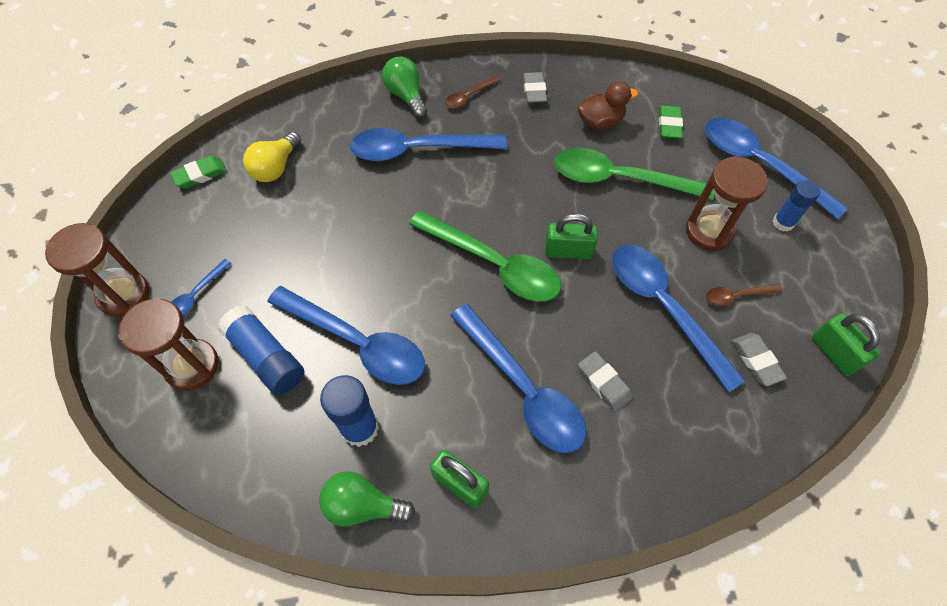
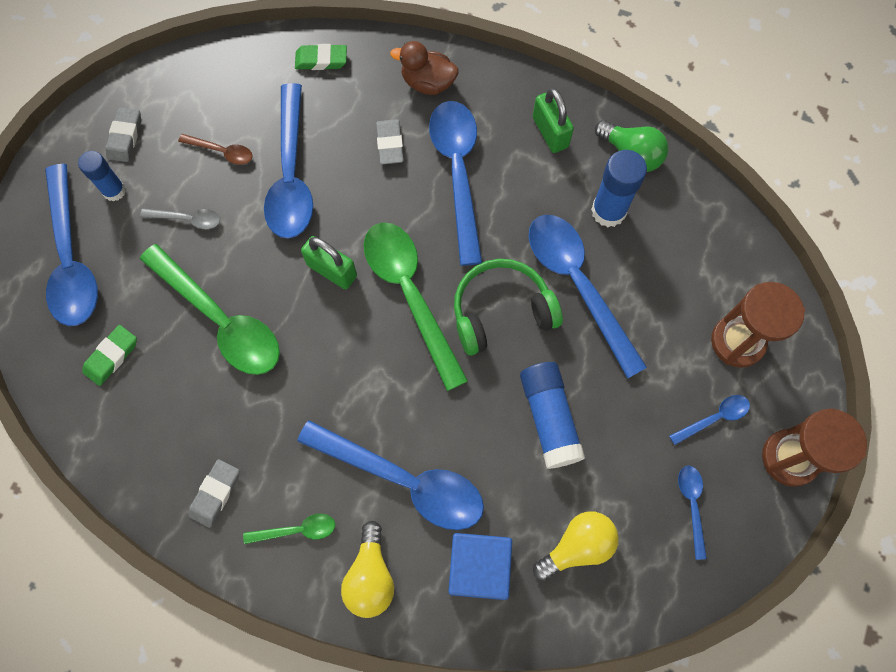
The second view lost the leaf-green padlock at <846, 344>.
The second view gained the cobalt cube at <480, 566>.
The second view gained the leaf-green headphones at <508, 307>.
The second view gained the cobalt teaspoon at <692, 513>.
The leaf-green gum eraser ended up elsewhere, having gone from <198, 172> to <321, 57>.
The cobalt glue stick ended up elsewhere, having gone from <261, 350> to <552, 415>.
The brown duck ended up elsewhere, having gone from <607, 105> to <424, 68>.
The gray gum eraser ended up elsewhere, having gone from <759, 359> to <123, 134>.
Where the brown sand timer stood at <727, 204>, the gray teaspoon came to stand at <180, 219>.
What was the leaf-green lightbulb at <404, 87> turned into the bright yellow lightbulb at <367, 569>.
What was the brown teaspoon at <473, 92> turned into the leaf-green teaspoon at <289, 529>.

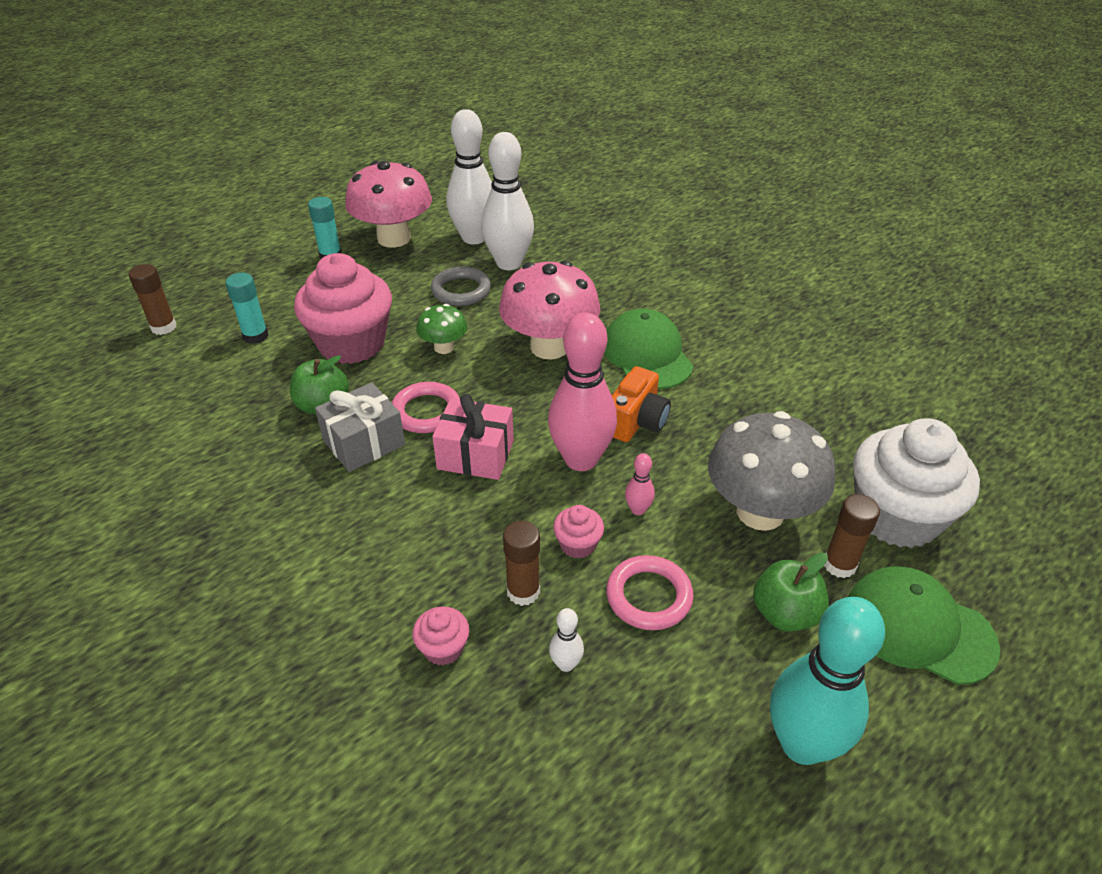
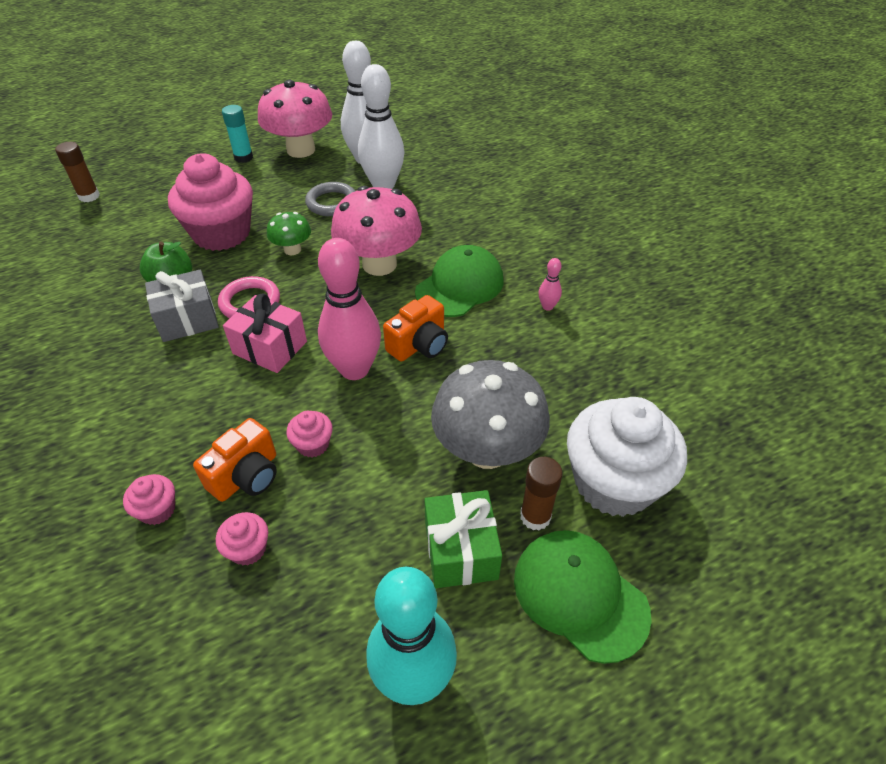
The second view lost the turquoise glue stick at <247, 308>.
The second view lost the rose-pink torus at <650, 592>.
The rose-pink tenpin ended up elsewhere, having gone from <640, 484> to <550, 284>.
Where the brown glue stick stood at <521, 563>, the bright orange photo camera came to stand at <235, 460>.
Where the snow-white tenpin stood at <566, 640>, the rose-pink fairy cake came to stand at <242, 538>.
Where the leaf-green toy apple stood at <791, 592>, the leaf-green present came to stand at <463, 539>.
The leaf-green peaked cap at <648, 349> ended up facing another way, 45 degrees clockwise from before.

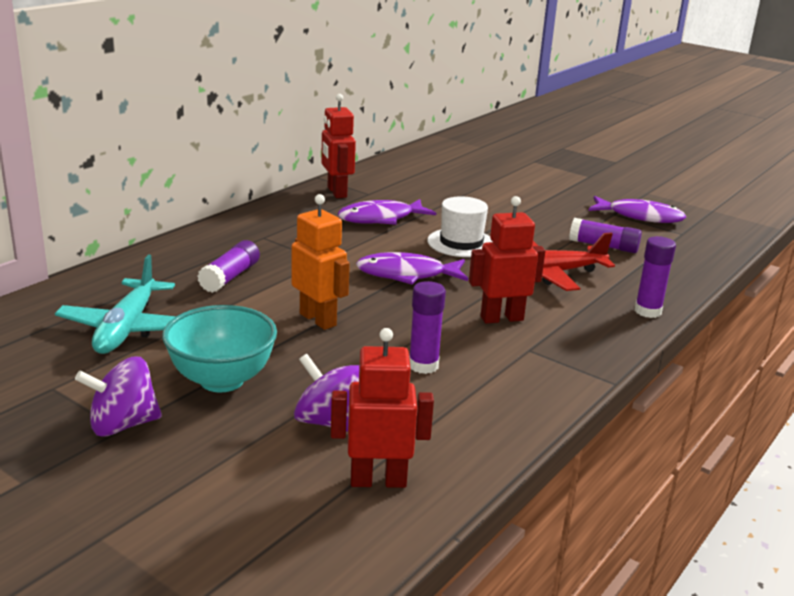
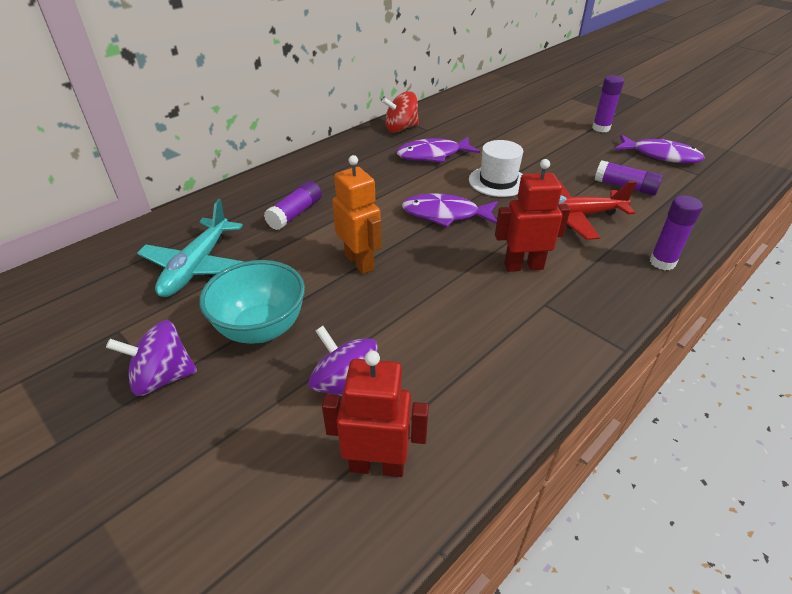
The violet glue stick ended up elsewhere, having gone from <427, 327> to <608, 103>.
Where the red robot stood at <338, 146>, the red whirligig came to stand at <400, 112>.

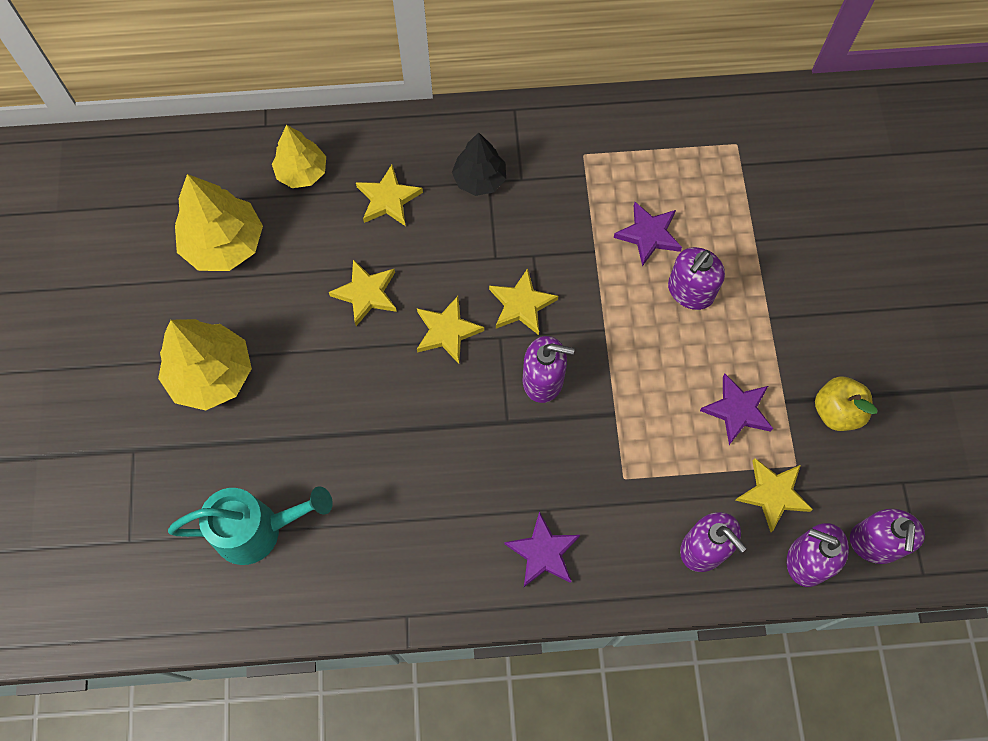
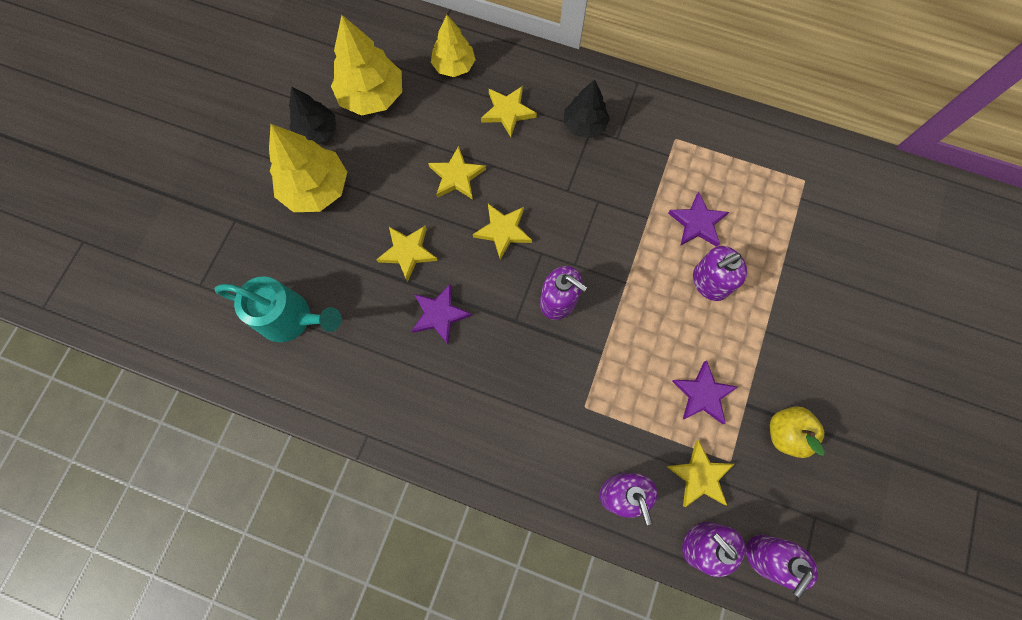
The second view gained the black tree at <312, 115>.
The bright yellow star ended up elsewhere, having gone from <523, 301> to <407, 253>.
The violet star ended up elsewhere, having gone from <542, 549> to <441, 314>.

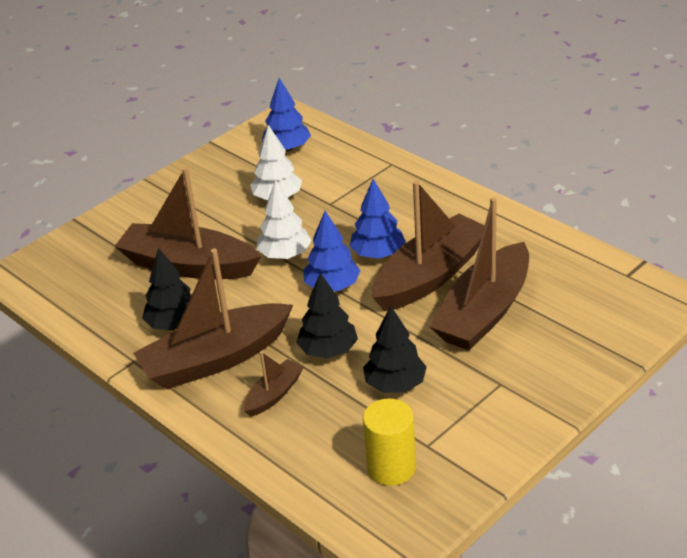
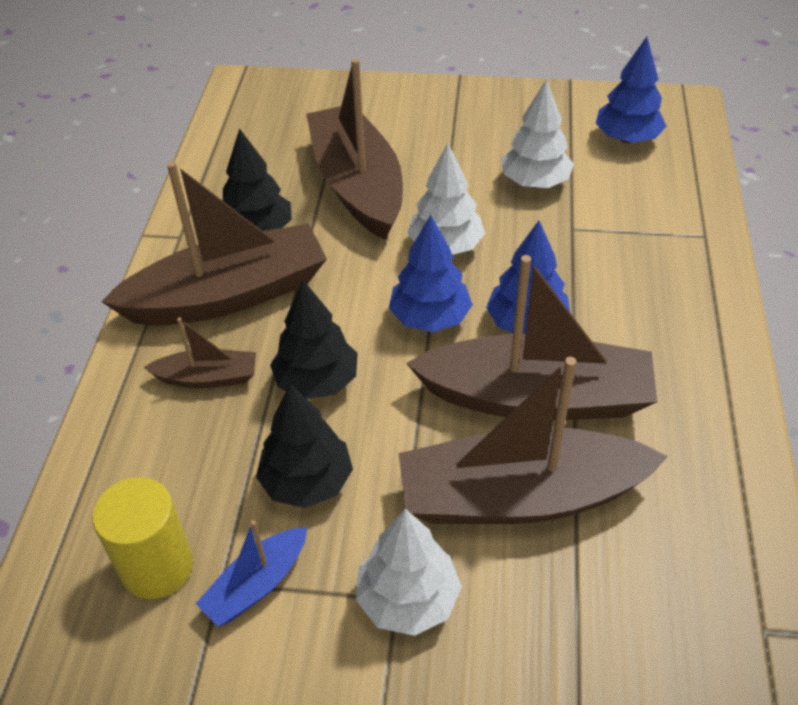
The second view gained the cobalt toy boat at <251, 573>.
The second view gained the snow-white tree at <409, 572>.
The brown toy boat at <213, 319> ended up facing another way, 135 degrees clockwise from before.

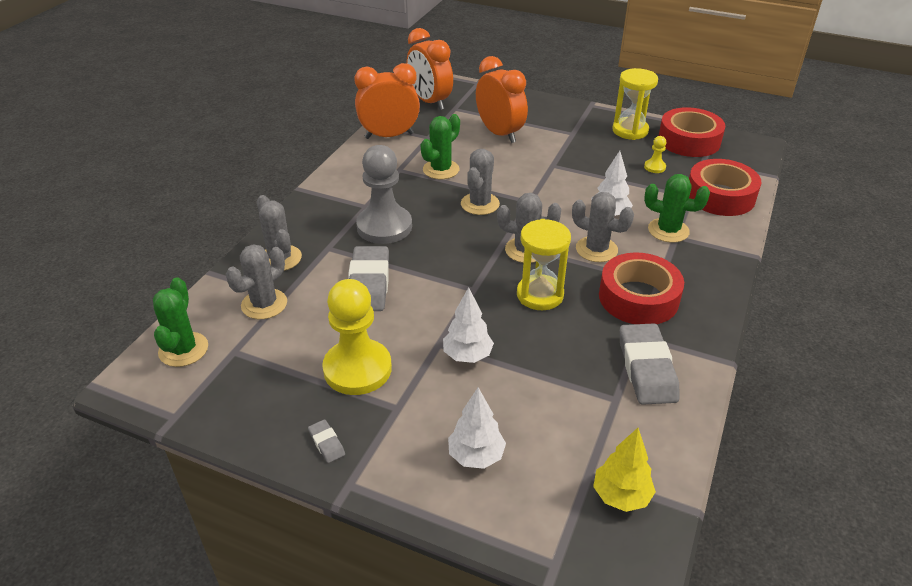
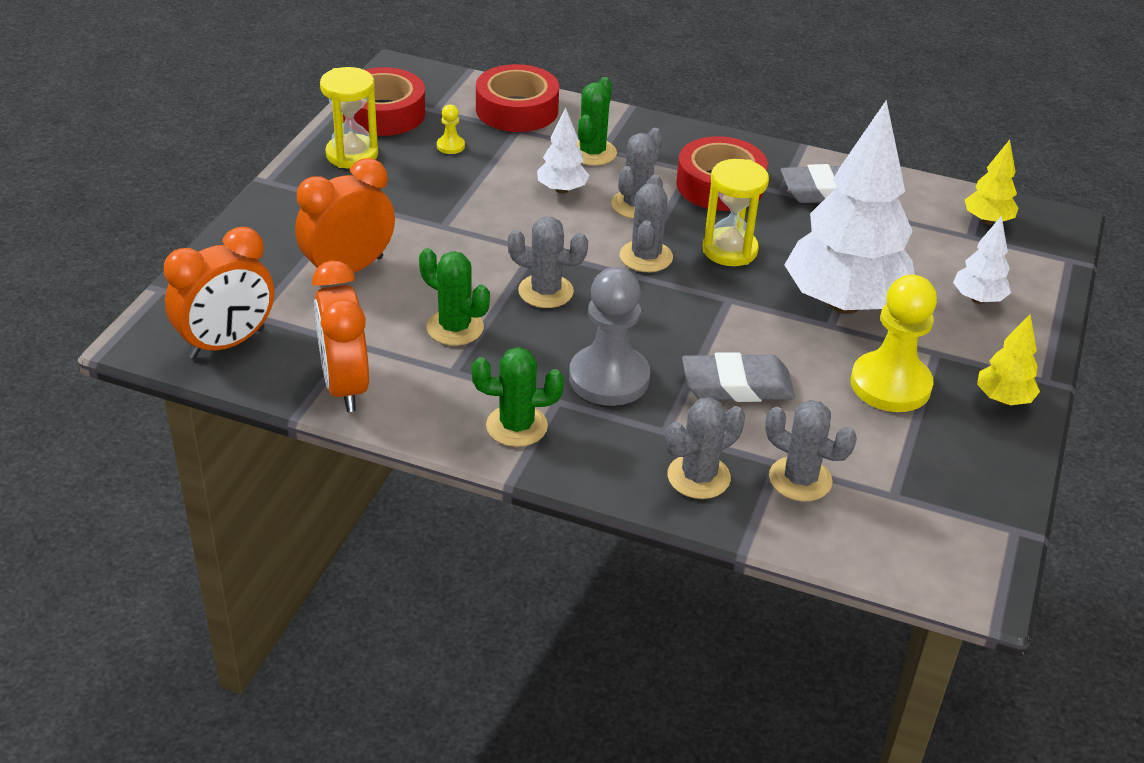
The leaf-green saguaro cactus ended up elsewhere, having gone from <180, 322> to <518, 397>.
Where the gray gum eraser stood at <326, 441>, the bright yellow tree came to stand at <1008, 359>.
The size of the snow-white tree at <468, 325> changed by a factor of 2.26.

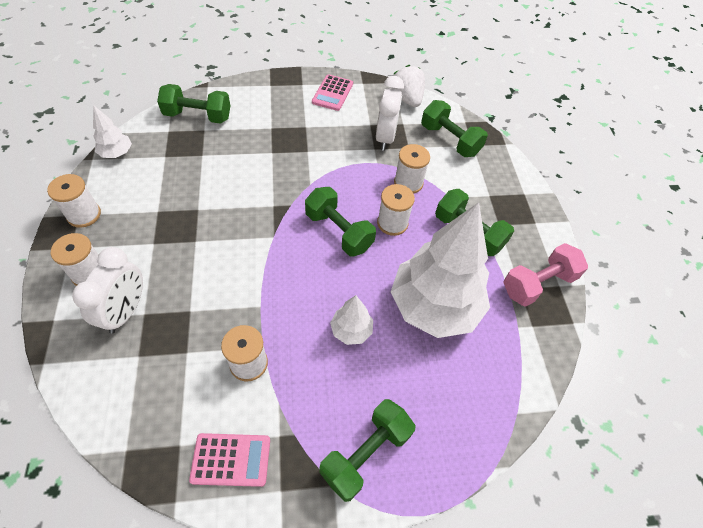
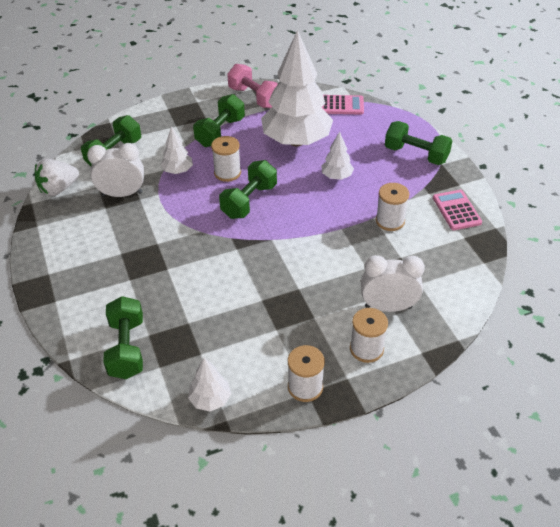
The rose-pink adding machine ended up elsewhere, having gone from <332, 92> to <343, 105>.
Where the snow-white reel of thread stood at <412, 169>, the snow-white tree came to stand at <176, 150>.

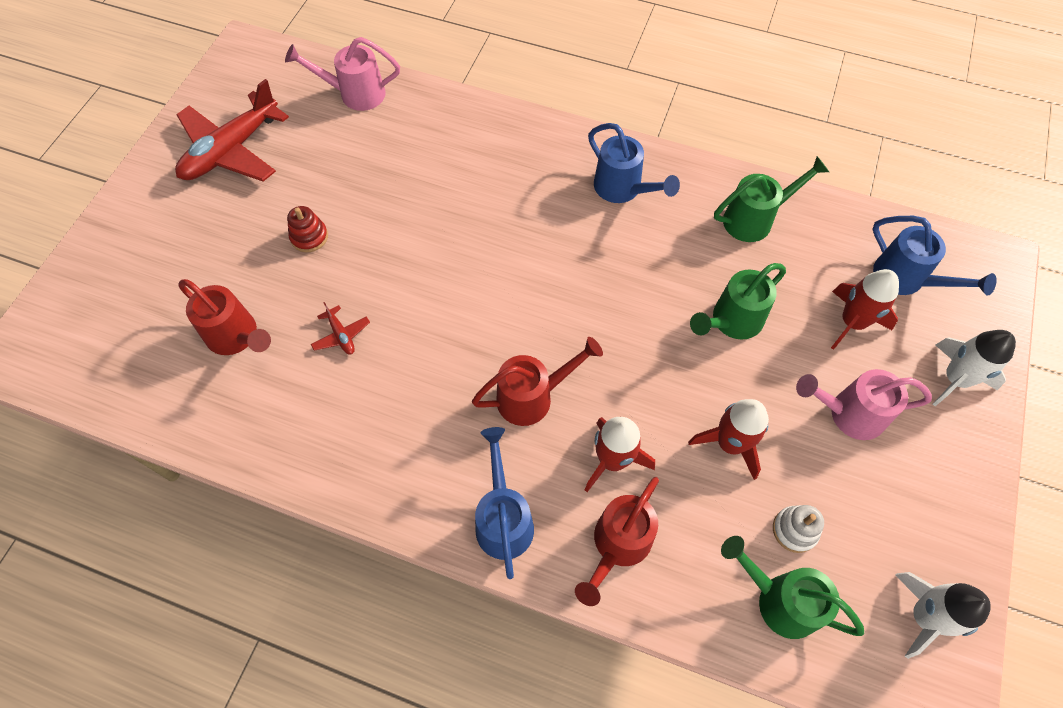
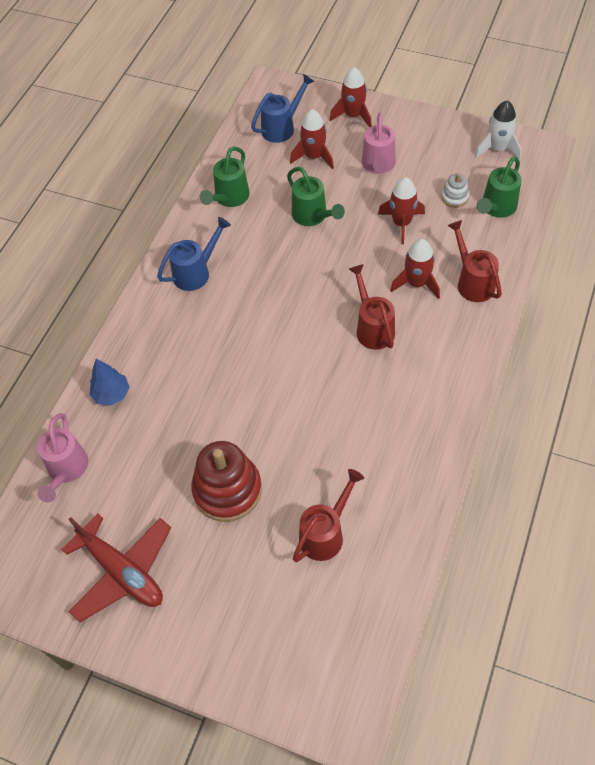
The second view lost the red toy plane at <340, 328>.
The second view lost the cobalt sprinkling can at <504, 503>.
The second view gained the cobalt tree at <109, 382>.
What was the snow-white toy rocket at <974, 368> turned into the red toy rocket at <351, 97>.
The red sprinkling can at <617, 541> ended up facing another way, 150 degrees counterclockwise from before.
The leaf-green sprinkling can at <771, 199> ended up facing another way, 135 degrees counterclockwise from before.
The size of the red stacking toy at <307, 229> changed by a factor of 2.12.

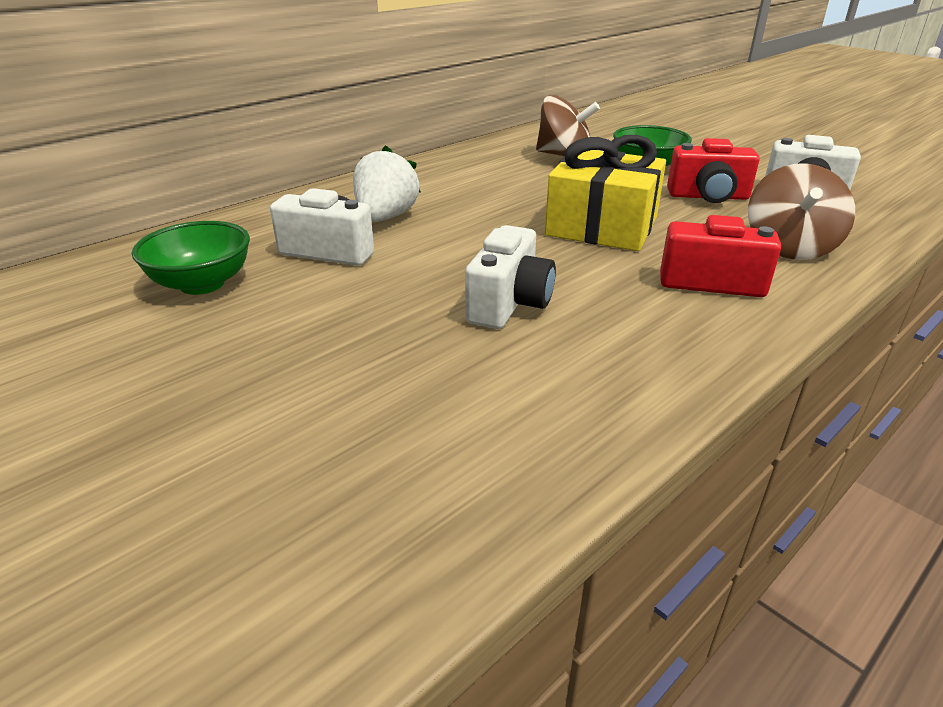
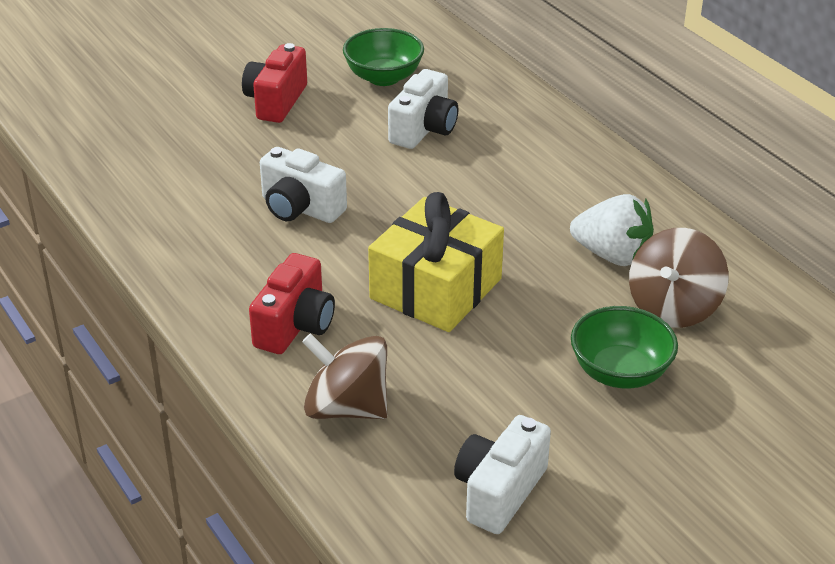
The snow-white strawberry ended up elsewhere, having gone from <387, 183> to <612, 230>.
The red photo camera ended up elsewhere, having gone from <713, 170> to <274, 83>.

